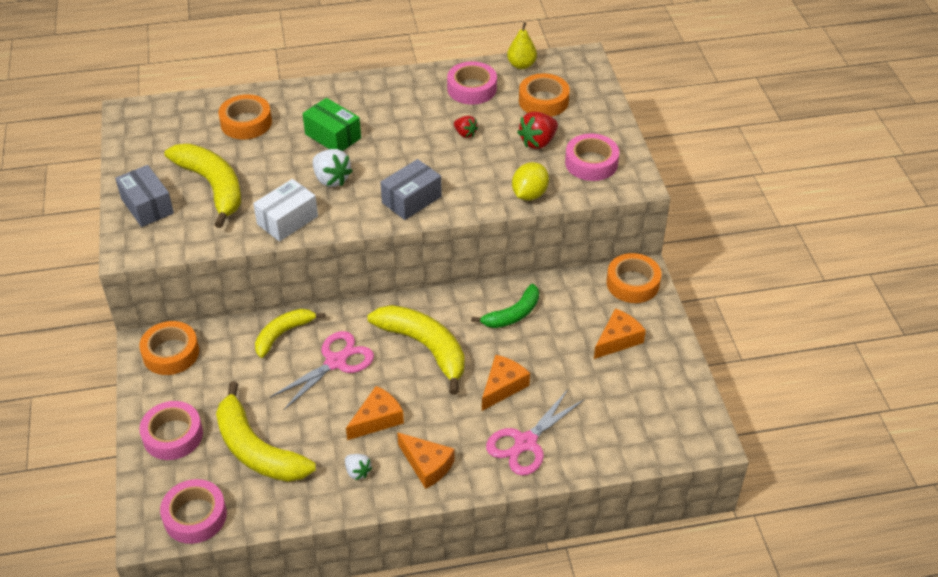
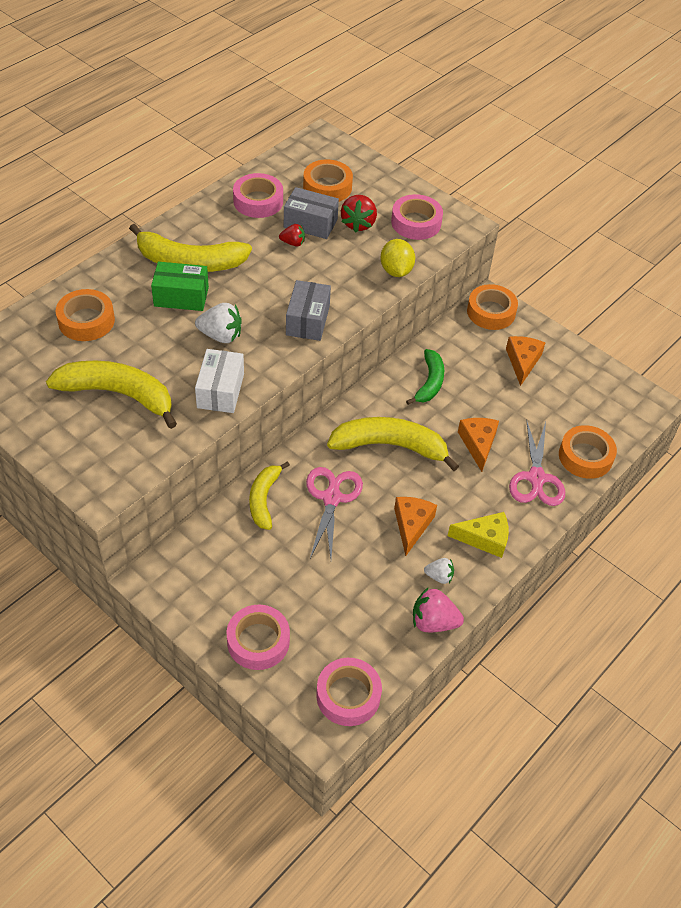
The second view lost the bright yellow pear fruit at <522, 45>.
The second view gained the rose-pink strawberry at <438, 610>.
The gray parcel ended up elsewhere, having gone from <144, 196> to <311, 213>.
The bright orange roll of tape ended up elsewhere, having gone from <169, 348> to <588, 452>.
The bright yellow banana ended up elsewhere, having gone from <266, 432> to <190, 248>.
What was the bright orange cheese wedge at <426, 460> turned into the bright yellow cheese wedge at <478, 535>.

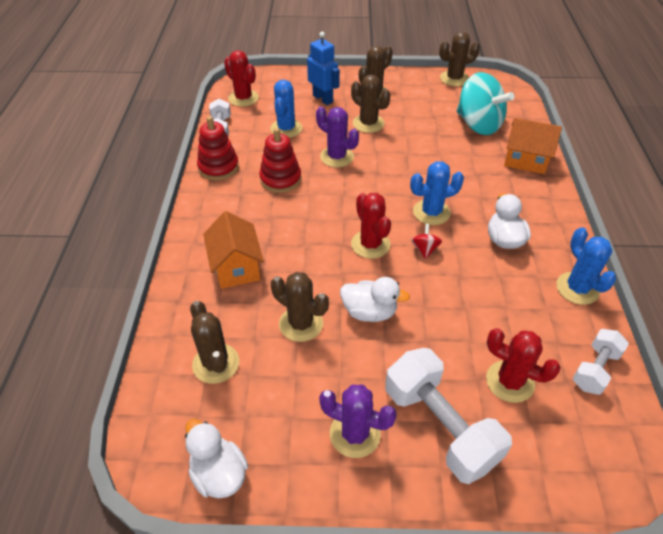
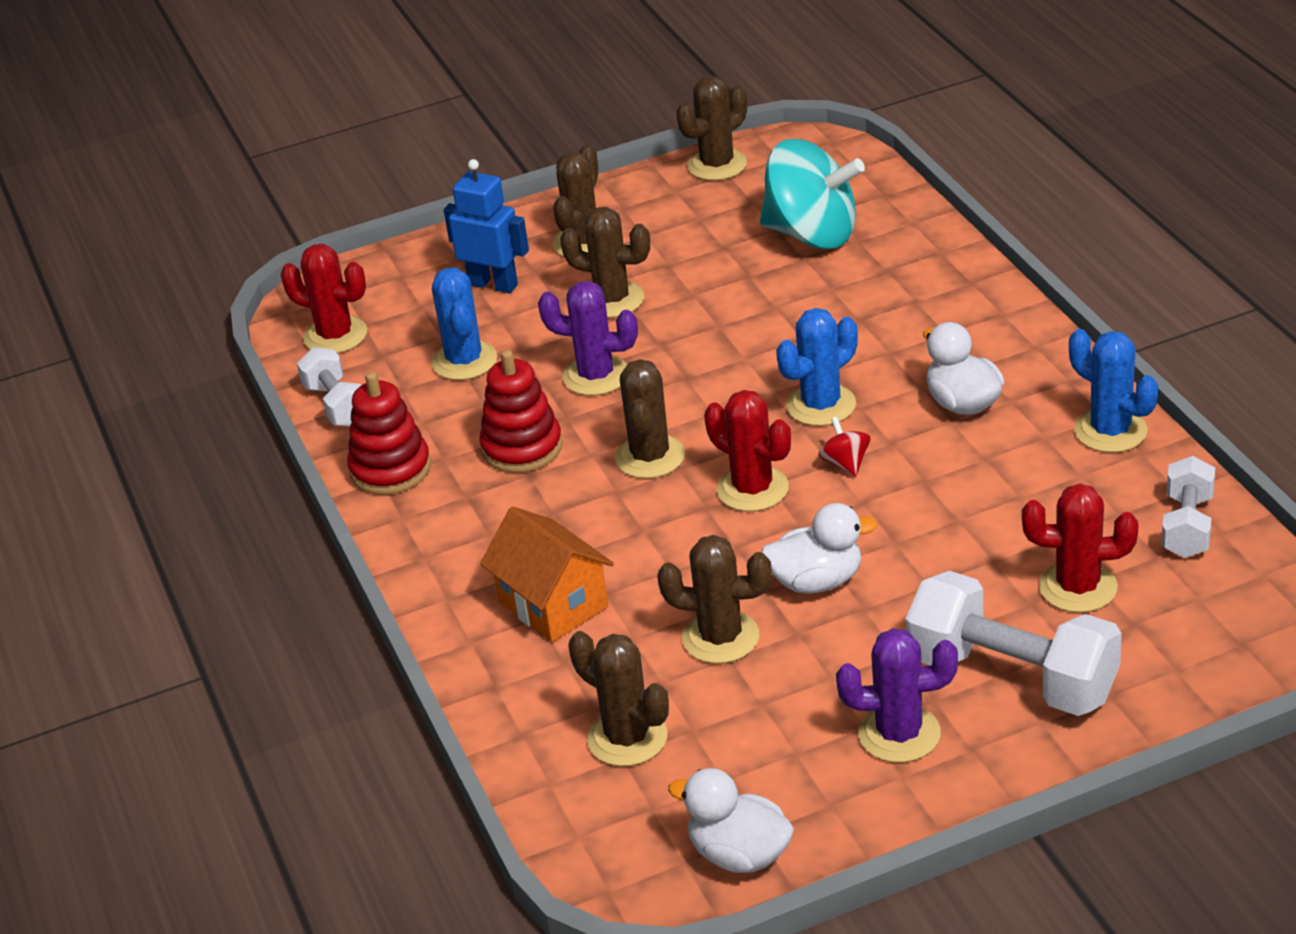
The second view lost the bright orange cottage at <533, 146>.
The second view gained the brown saguaro cactus at <650, 419>.

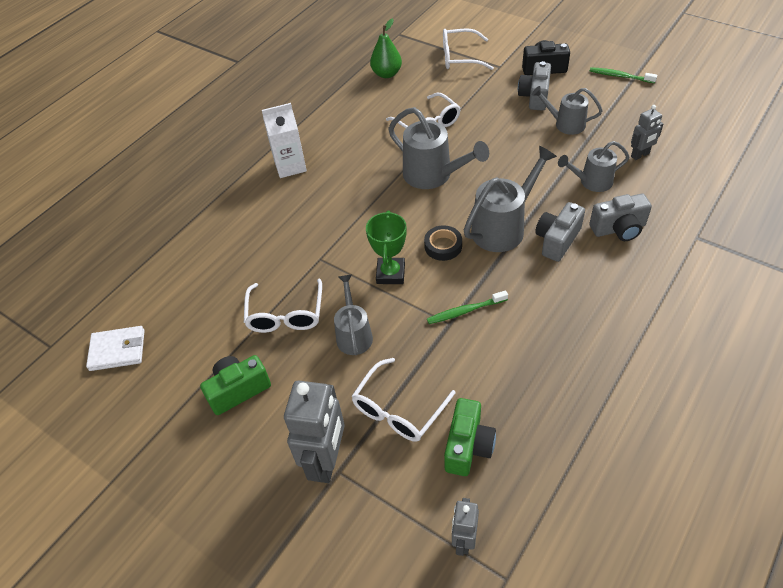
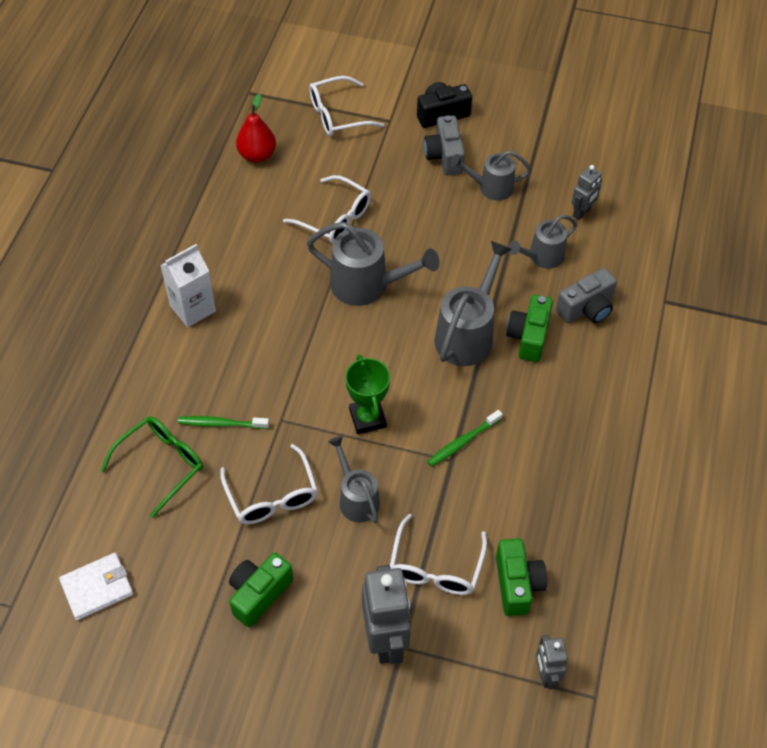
The second view lost the black roll of tape at <443, 243>.
The second view gained the leaf-green spectacles at <151, 467>.
The leaf-green tooth brush ended up elsewhere, having gone from <623, 75> to <223, 422>.
What was the leaf-green pear fruit at <386, 48> turned into the red pear fruit at <256, 127>.
What was the gray photo camera at <560, 232> turned into the leaf-green photo camera at <529, 328>.

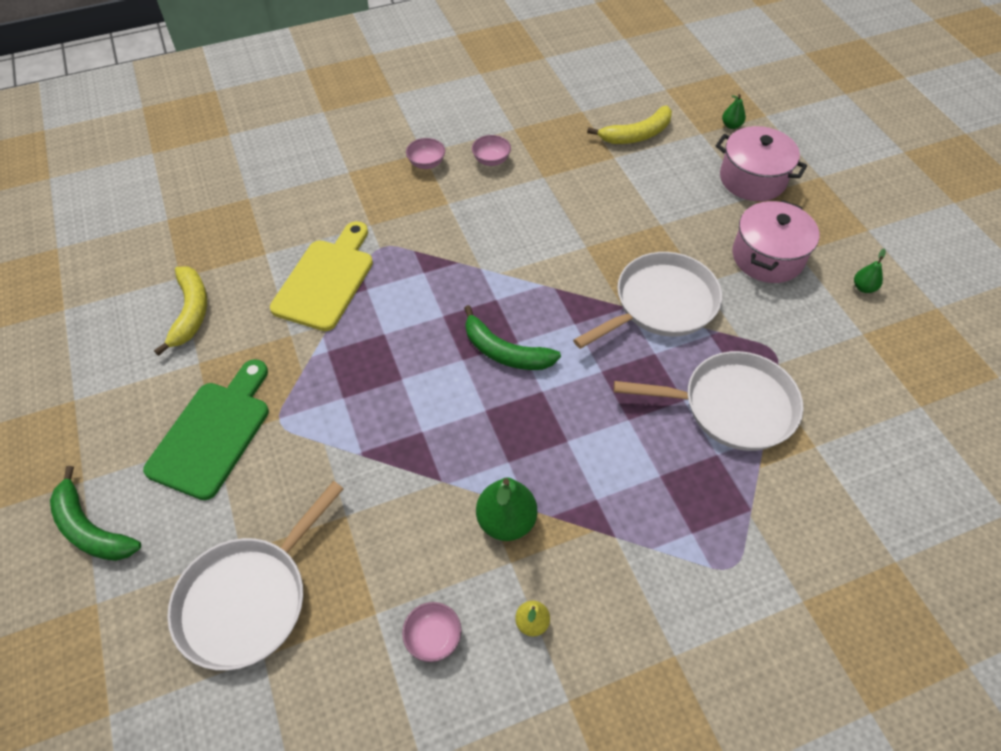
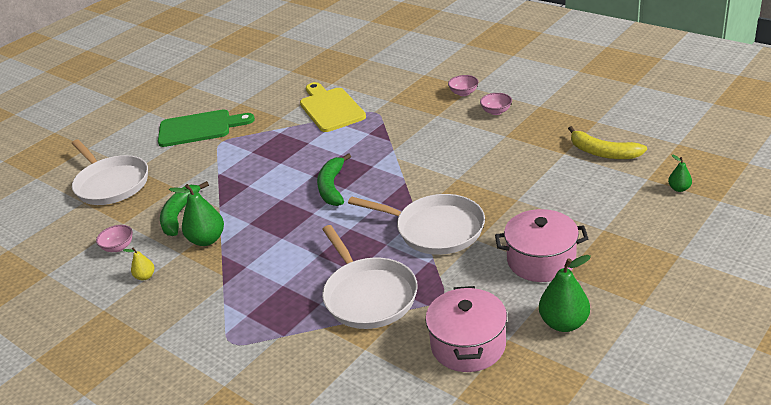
The second view lost the bright yellow banana at <180, 311>.
The leaf-green banana ended up elsewhere, having gone from <95, 513> to <184, 208>.
The rose-pink pot ended up elsewhere, having gone from <761, 163> to <466, 329>.
The snow-white frying pan at <255, 576> ended up facing another way, 135 degrees counterclockwise from before.
The bright yellow cutting board at <321, 276> ended up facing another way, 105 degrees counterclockwise from before.
The size of the leaf-green pear fruit at <870, 271> changed by a factor of 1.88.

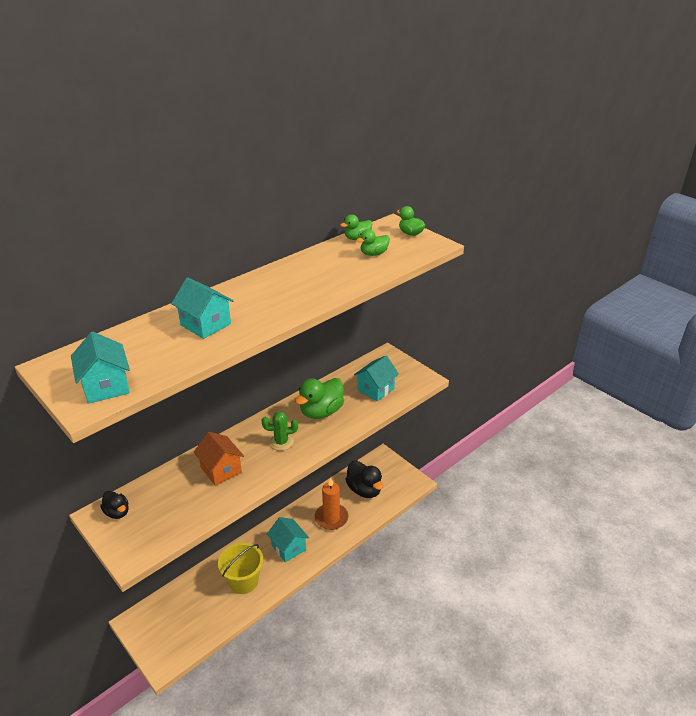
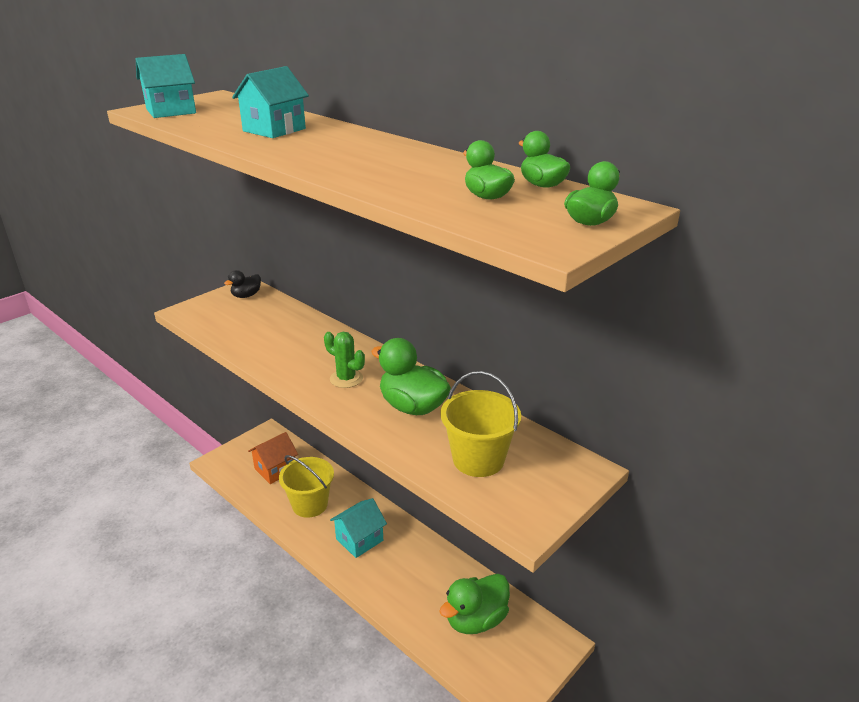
The second view lost the bright orange candle at <331, 503>.
The bright orange cottage ended up elsewhere, having gone from <219, 459> to <273, 458>.
Where the turquoise cottage stood at <376, 379>, the bright yellow sand bucket came to stand at <480, 424>.
What was the black duck at <364, 479> turned into the leaf-green duck at <474, 604>.
The leaf-green saguaro cactus at <280, 431> ended up facing another way, 45 degrees counterclockwise from before.

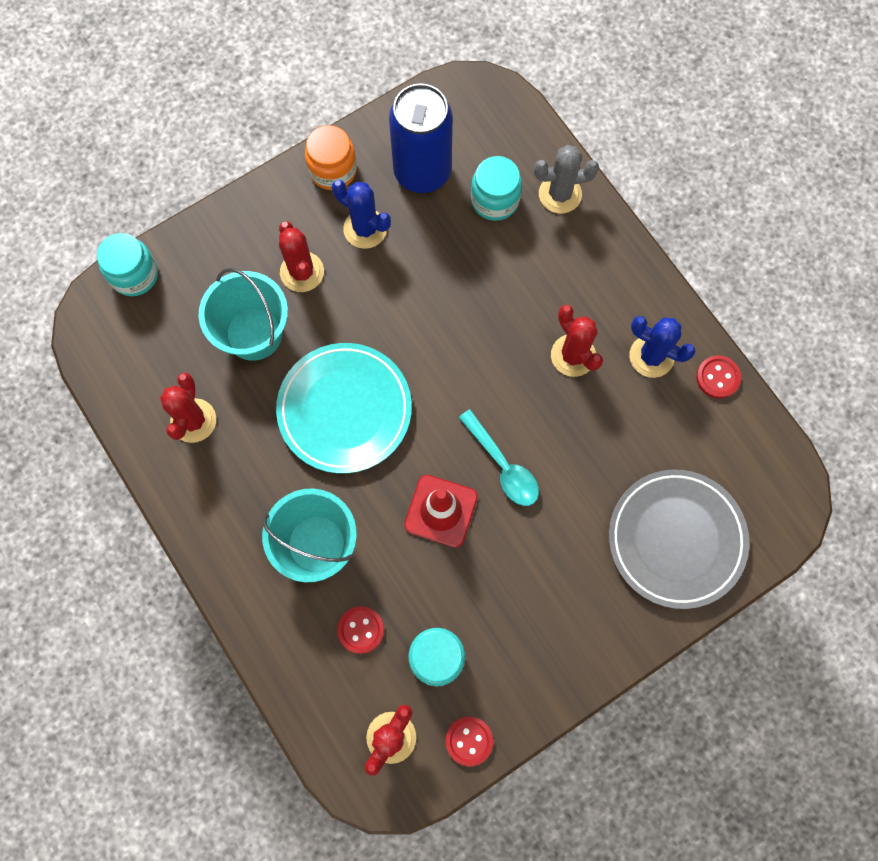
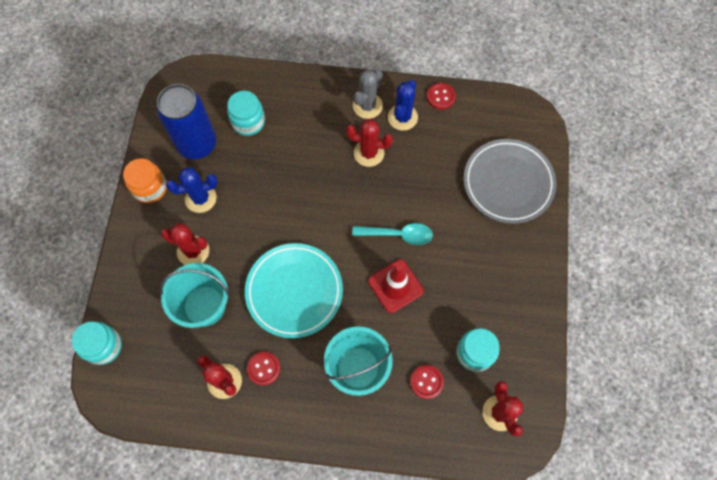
The red button ended up elsewhere, having gone from <469, 741> to <263, 369>.
The gray saguaro cactus ended up elsewhere, having gone from <566, 179> to <368, 94>.
The cobalt saguaro cactus at <662, 347> ended up facing another way, 45 degrees counterclockwise from before.

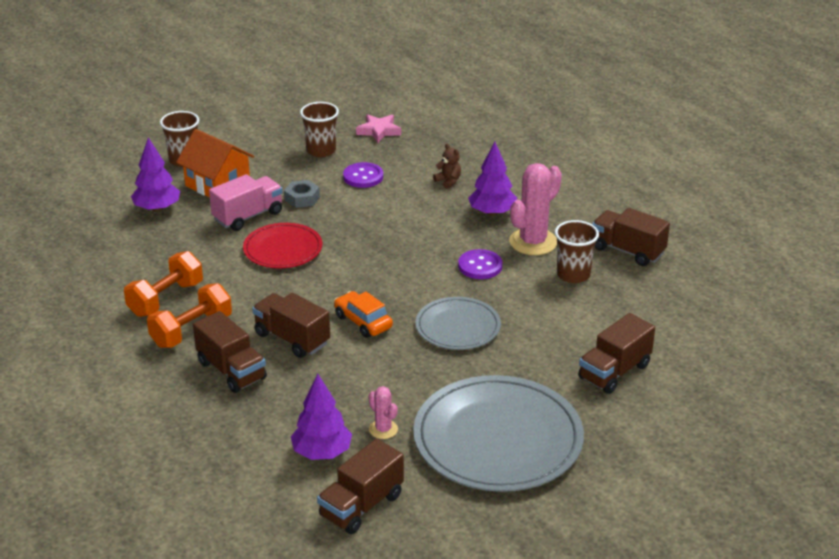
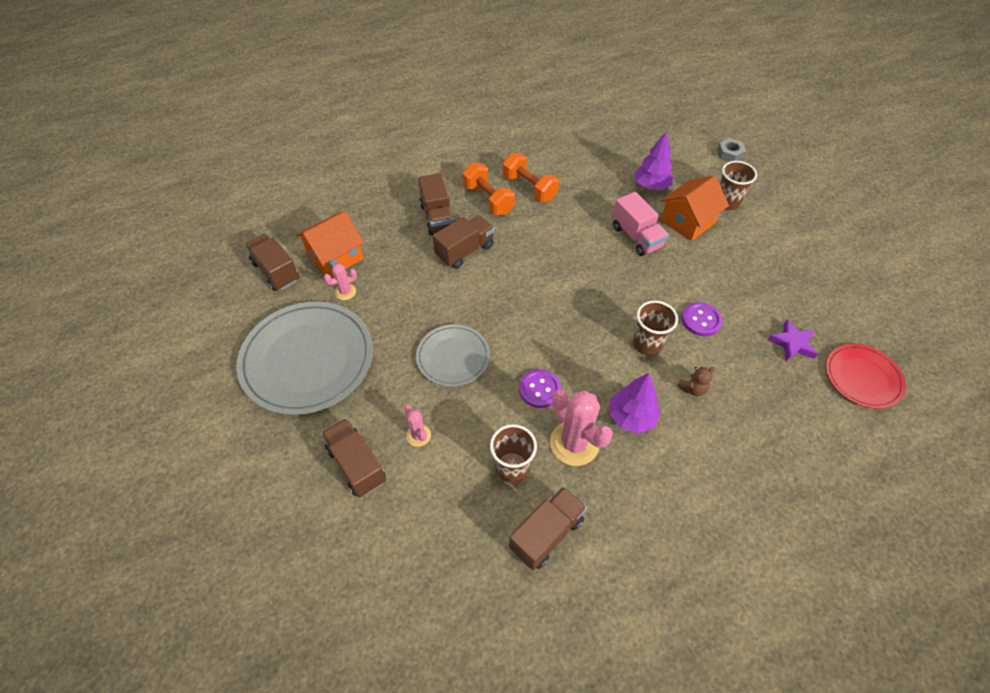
The second view lost the bright orange automobile at <363, 314>.
The second view gained the rose-pink saguaro cactus at <417, 426>.
The red flat dish ended up elsewhere, having gone from <282, 245> to <866, 376>.
The gray hexagon nut ended up elsewhere, having gone from <302, 194> to <731, 150>.
The brown cup ended up elsewhere, having gone from <319, 129> to <655, 328>.
Where the violet tree stood at <321, 417>, the bright orange cottage came to stand at <330, 244>.
What was the rose-pink star at <378, 128> turned into the violet star at <793, 340>.
The brown truck at <230, 352> ended up facing another way, 75 degrees counterclockwise from before.

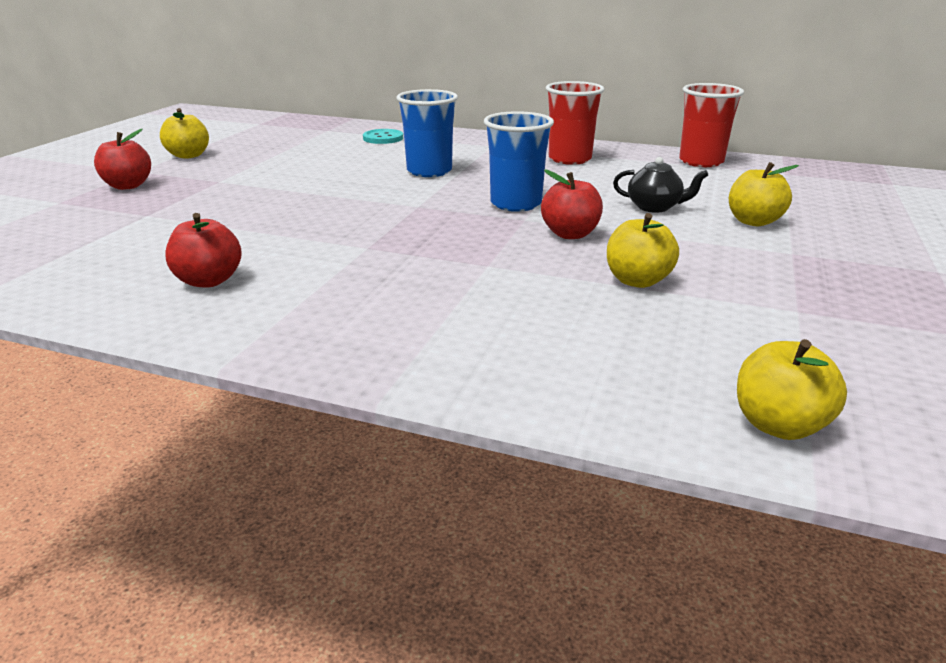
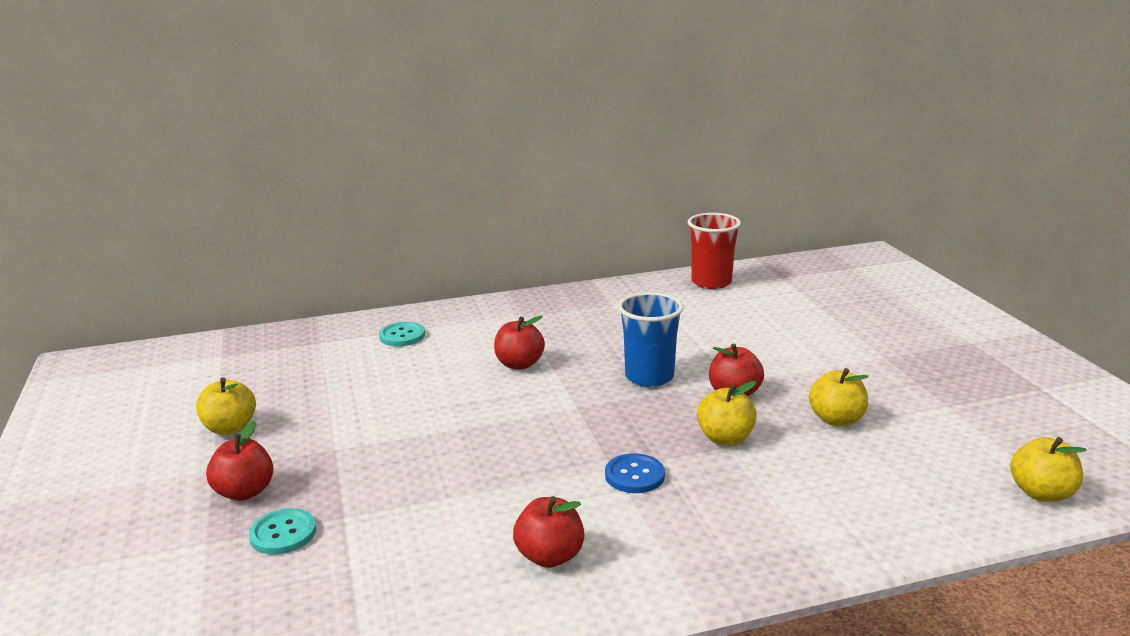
The second view lost the red cup at <575, 123>.
The second view lost the black tea pot at <660, 185>.
The second view gained the turquoise button at <282, 531>.
The second view gained the cobalt button at <635, 473>.
The bright yellow toy apple ended up elsewhere, having gone from <764, 194> to <727, 413>.
Where the cobalt cup stood at <427, 133>, the red toy apple came to stand at <519, 342>.

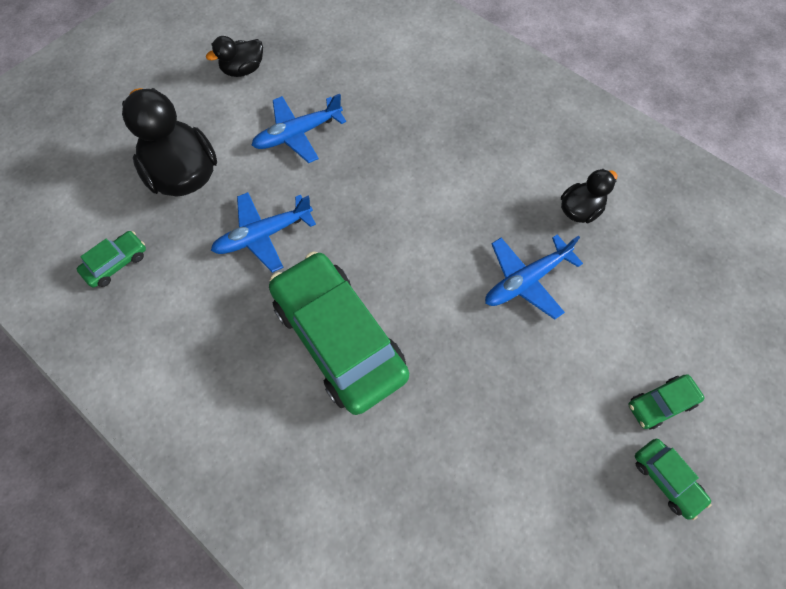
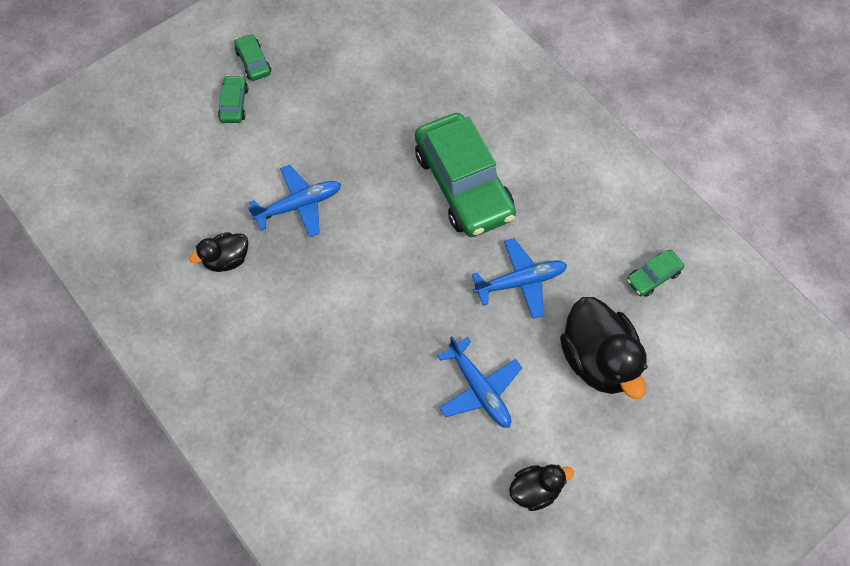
The cobalt toy plane at <298, 128> ended up facing another way, 75 degrees clockwise from before.
The leaf-green automobile at <666, 402> ended up facing another way, 75 degrees counterclockwise from before.

